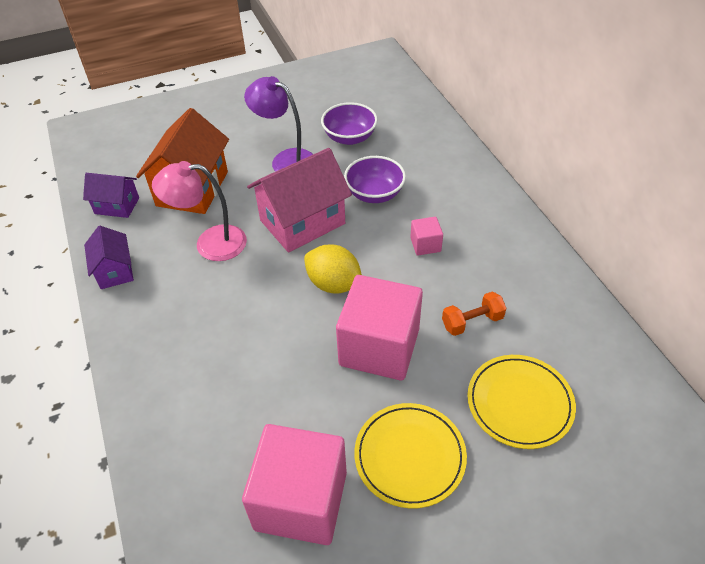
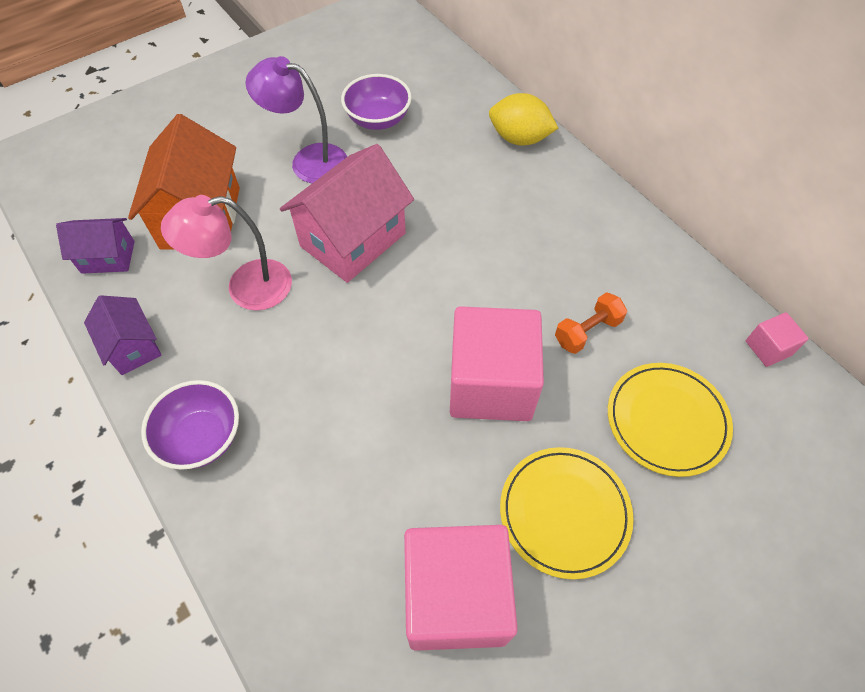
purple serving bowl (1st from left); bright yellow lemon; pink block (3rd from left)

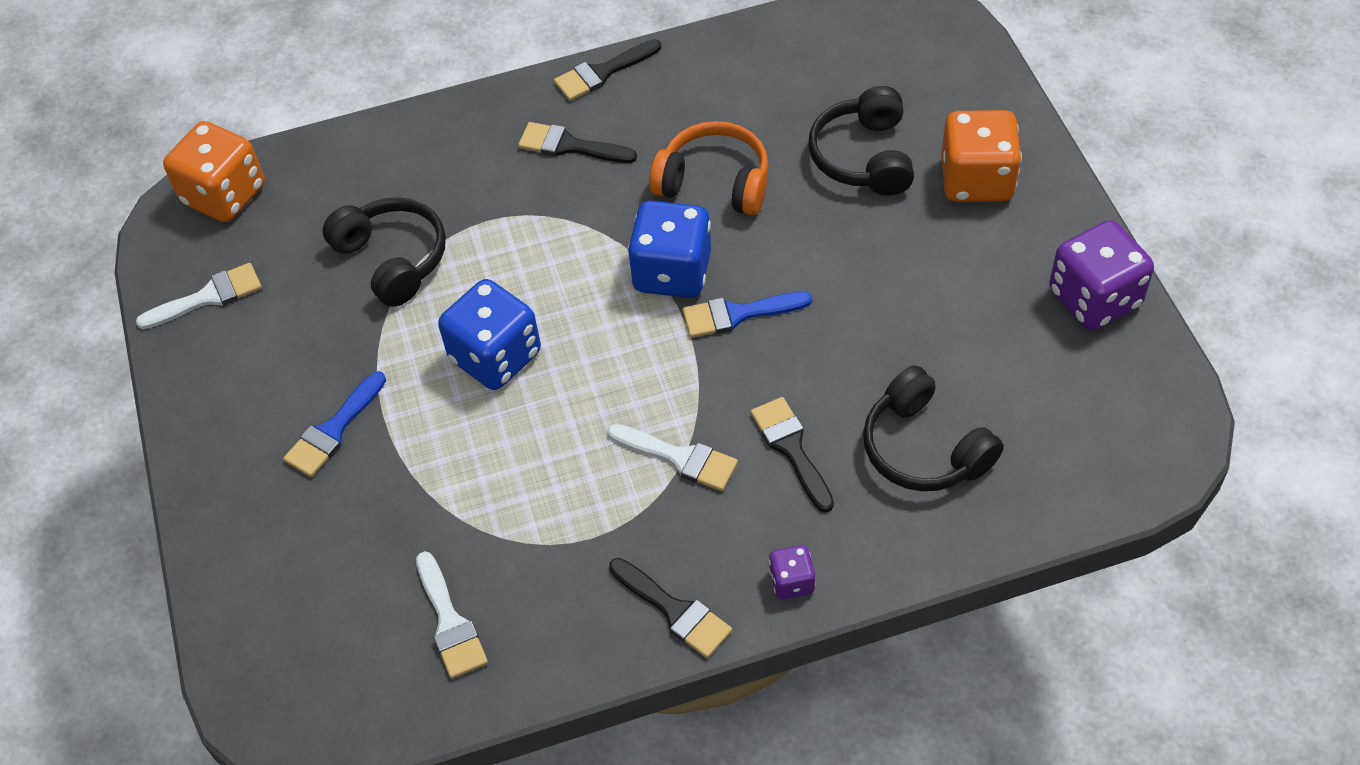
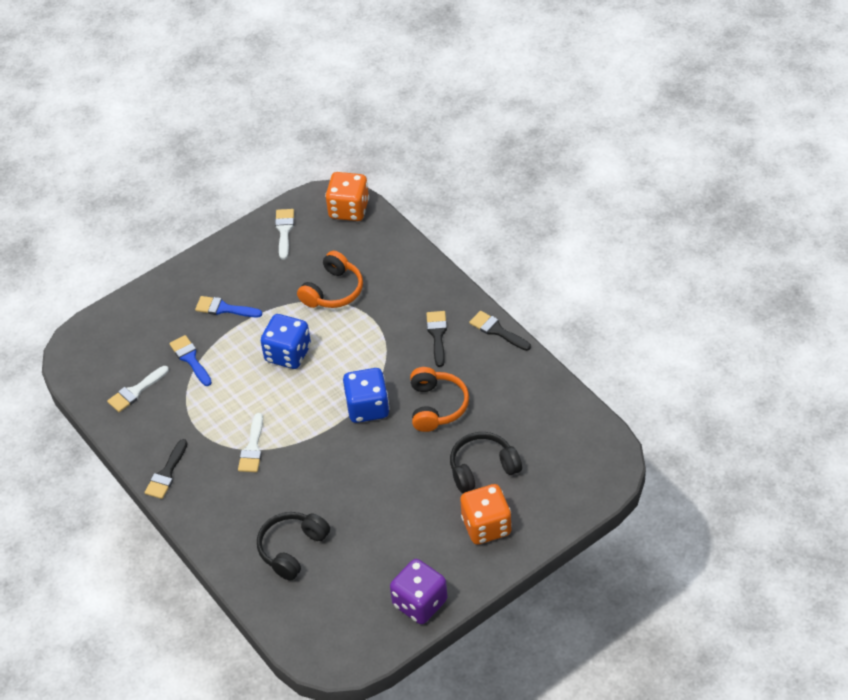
cobalt brush (1st from left); snow-white brush (3rd from left); bright orange over-ear headphones (1st from left); jet-black brush (4th from left in the first image); purple die (1st from left in the first image)

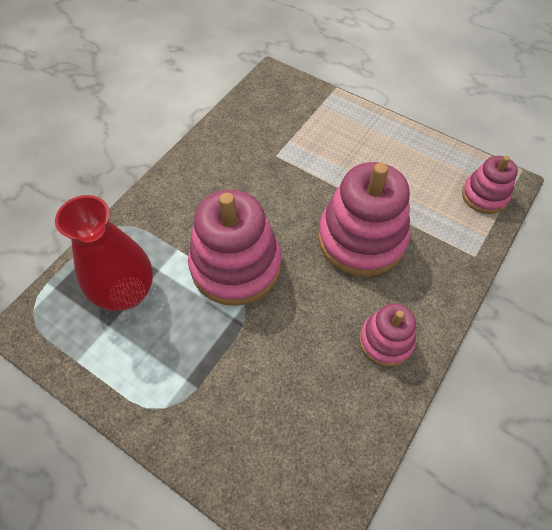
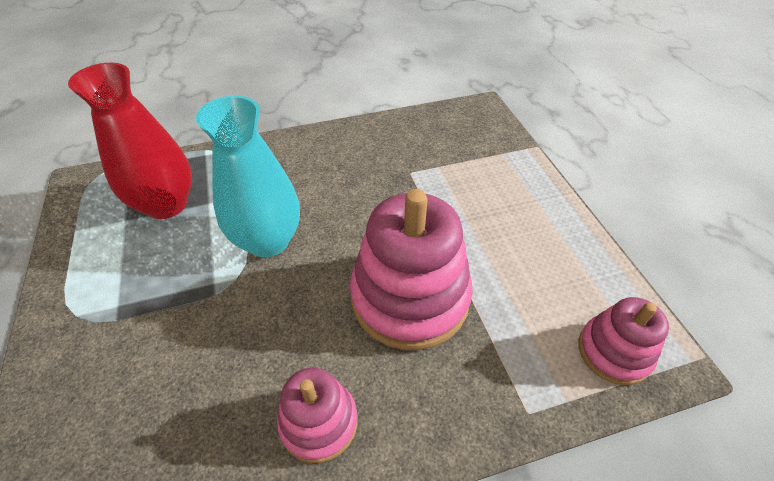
aqua vase

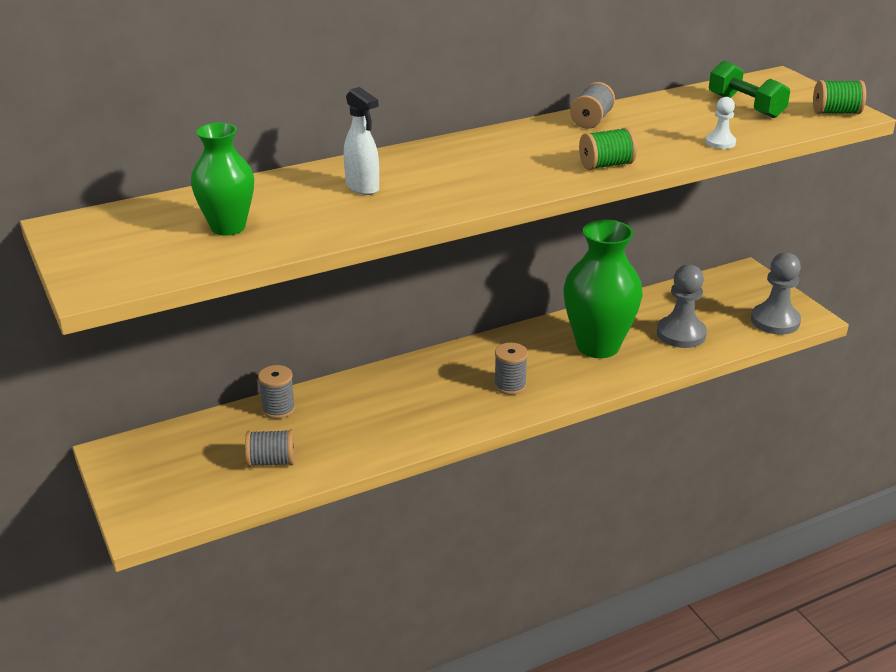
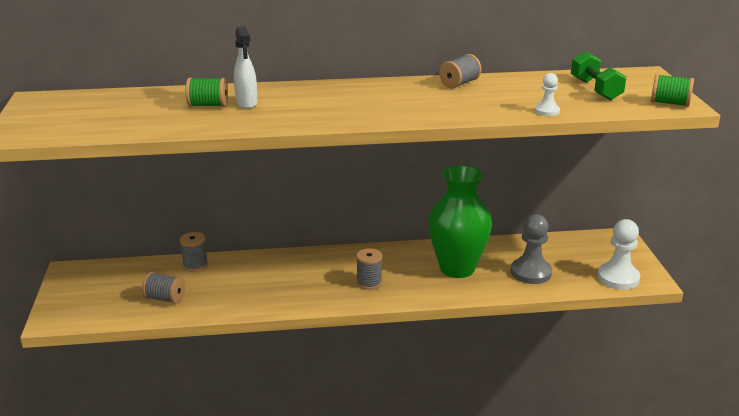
leaf-green bobbin (1st from left); snow-white pawn (2nd from left); leaf-green vase (1st from left in the first image)

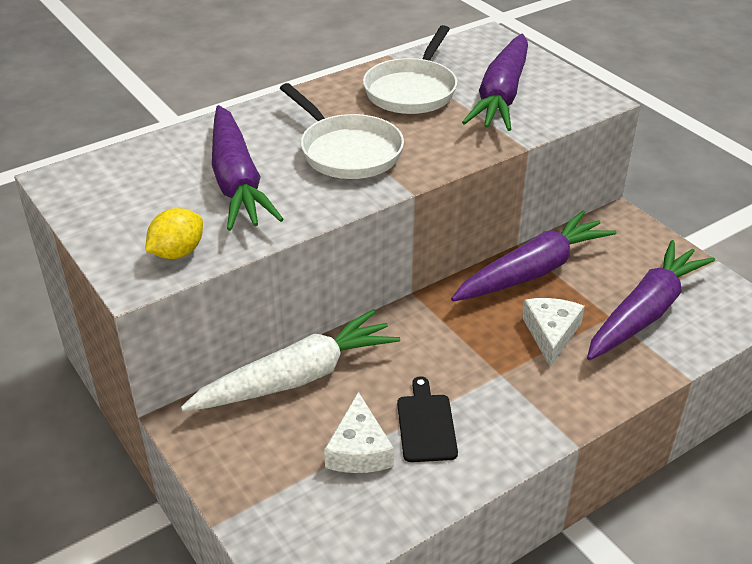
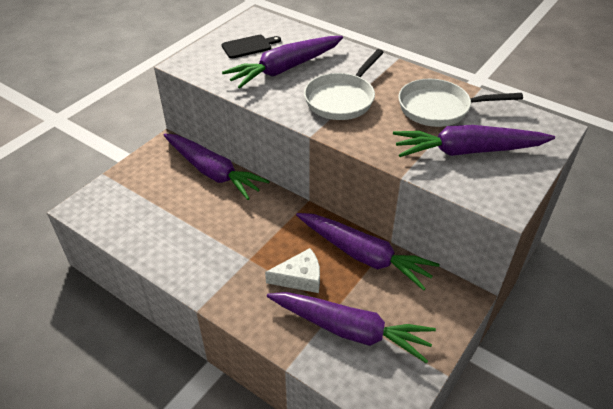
purple carrot (1st from left); jet-black cutting board; bright yellow lemon; snow-white piece of cheese (1st from left in the first image)

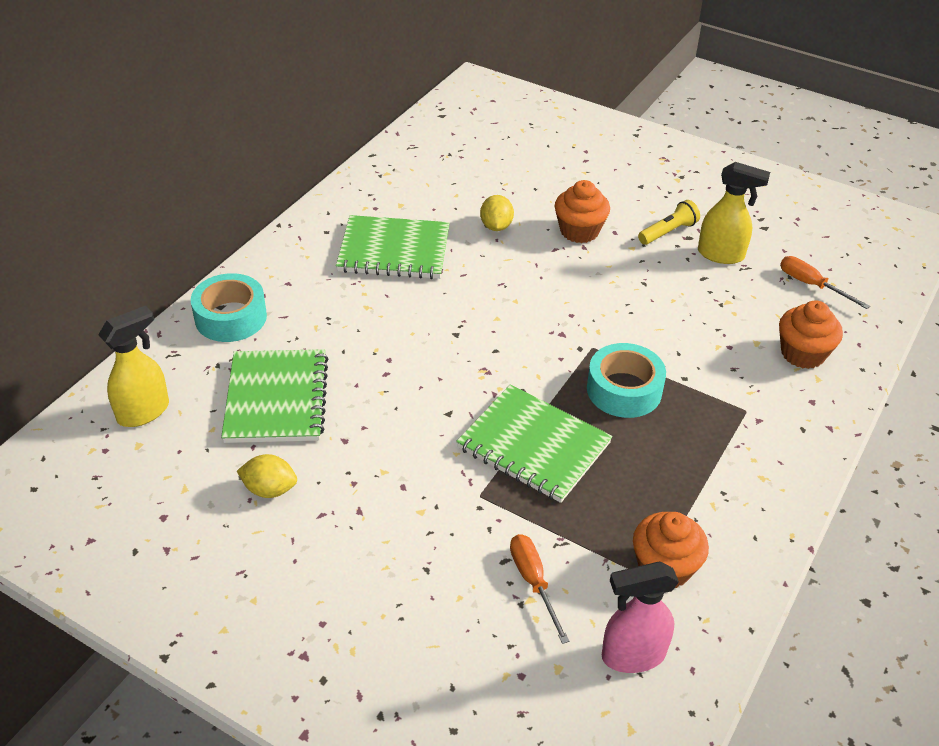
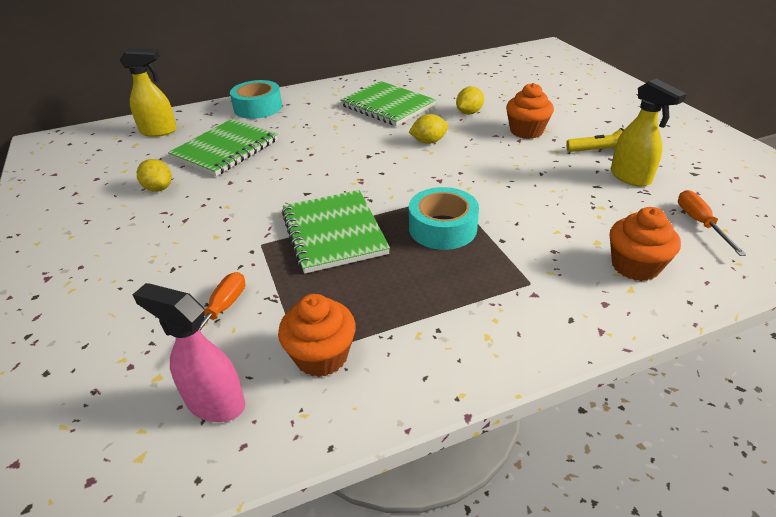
bright yellow lemon (2nd from left)

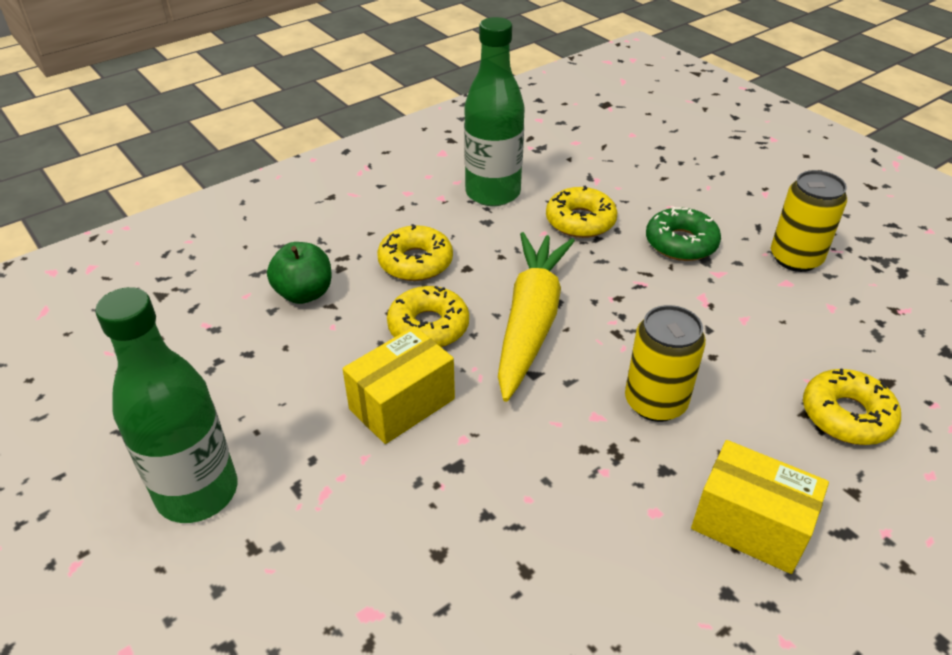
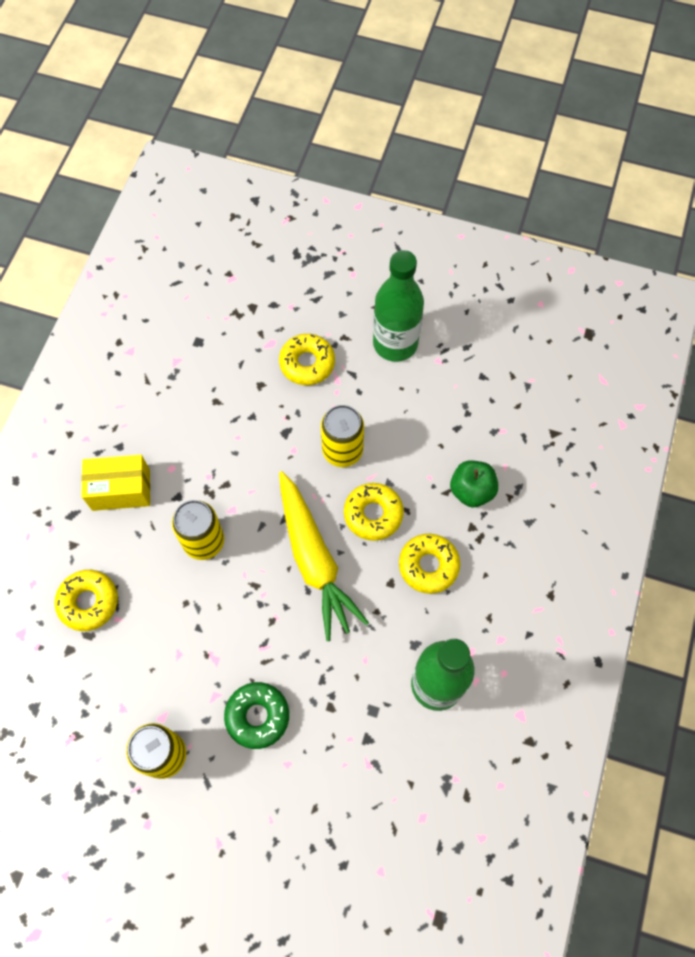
bright yellow donut (2nd from left); bright yellow soda can (3rd from left)

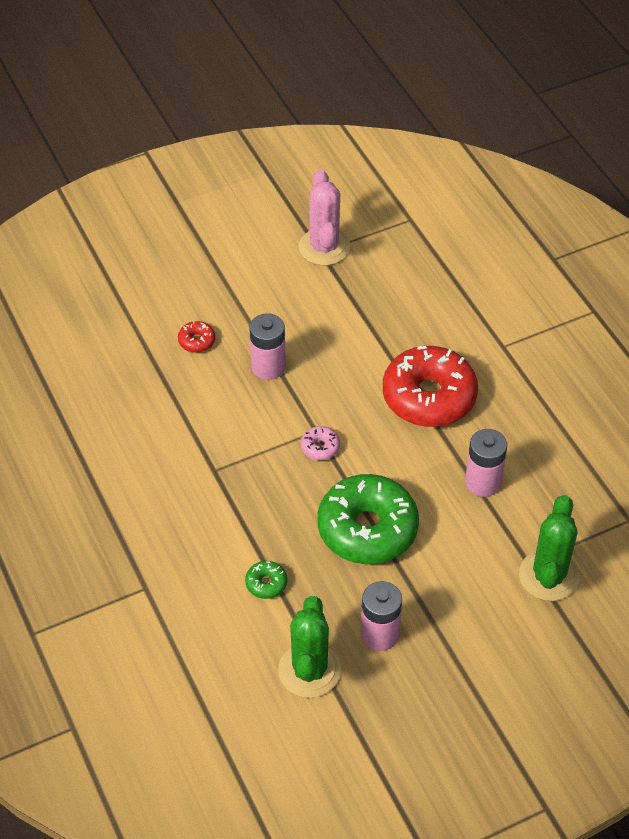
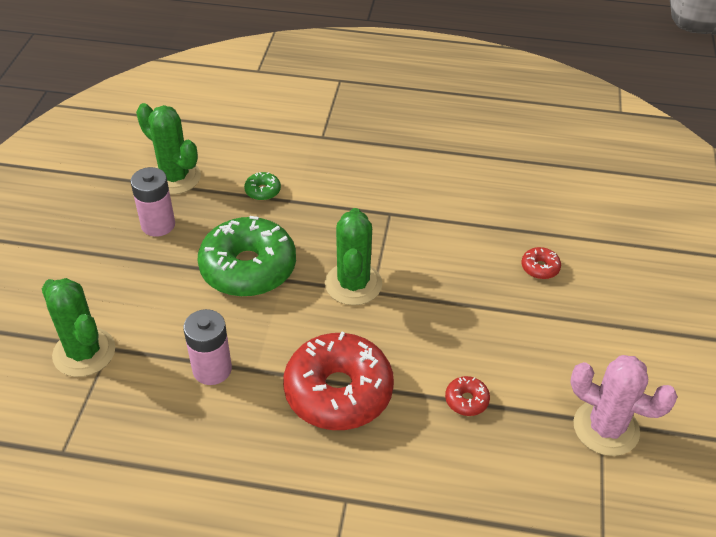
leaf-green cactus (3rd from left); red donut (2nd from left); pink battery (1st from left in the first image)

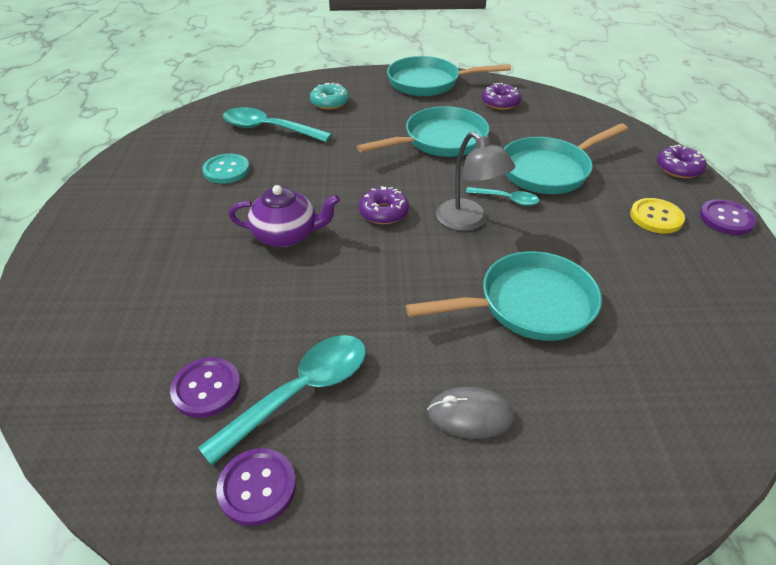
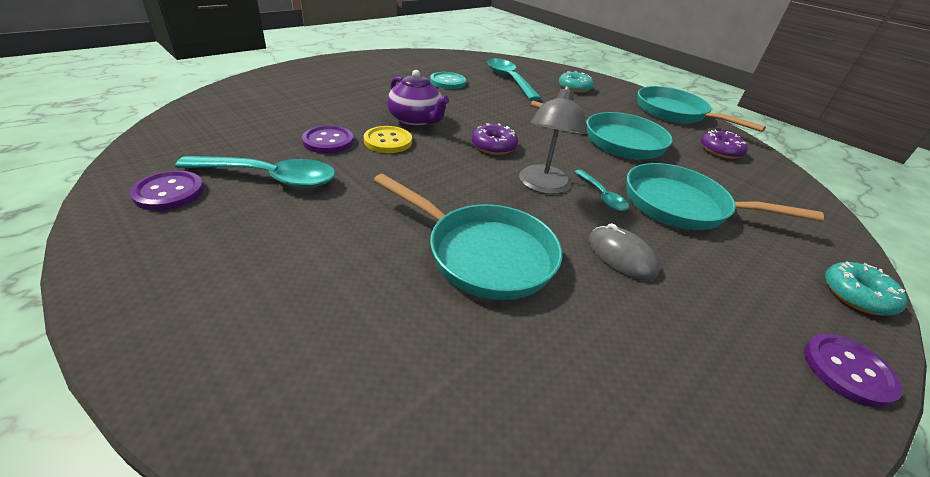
purple button (2nd from left); bright yellow button; grey computer mouse; aqua donut (2nd from left)

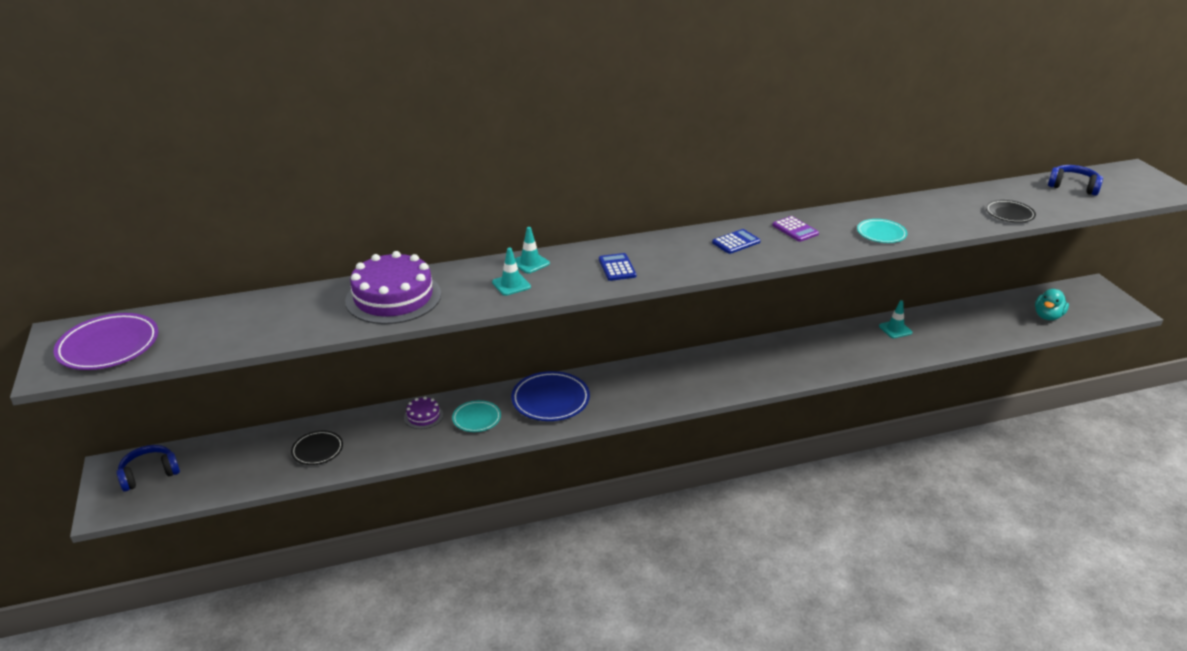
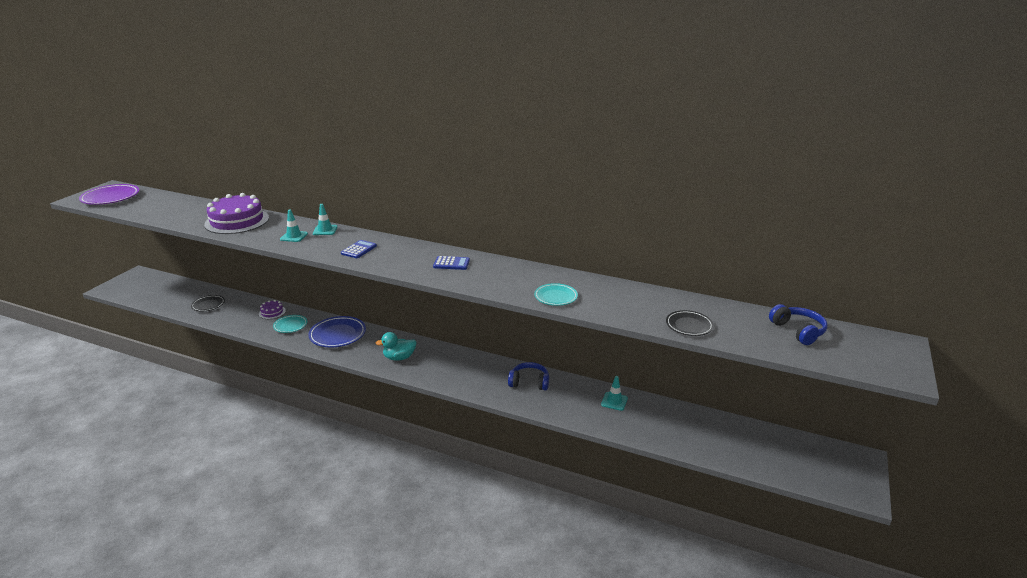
aqua duck; cobalt over-ear headphones (1st from left); purple adding machine

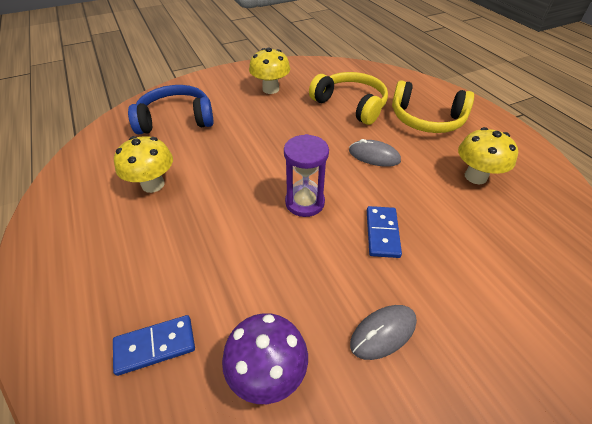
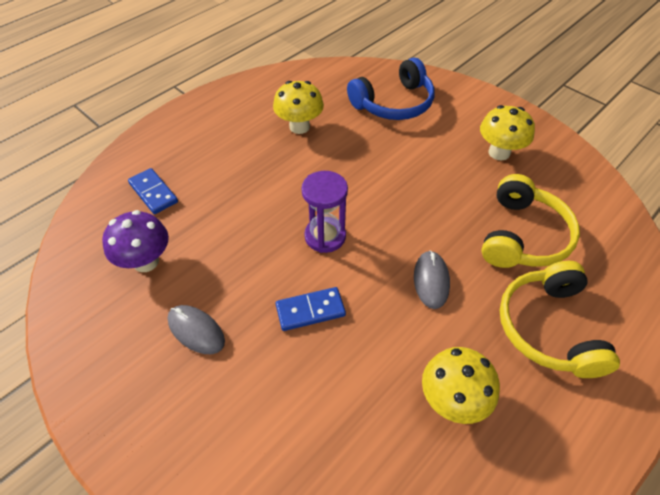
cobalt over-ear headphones

